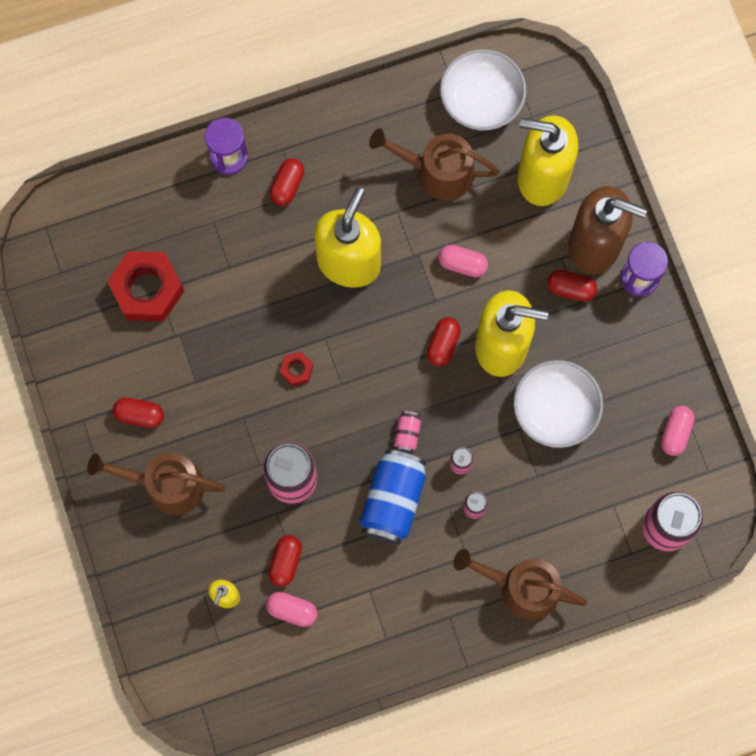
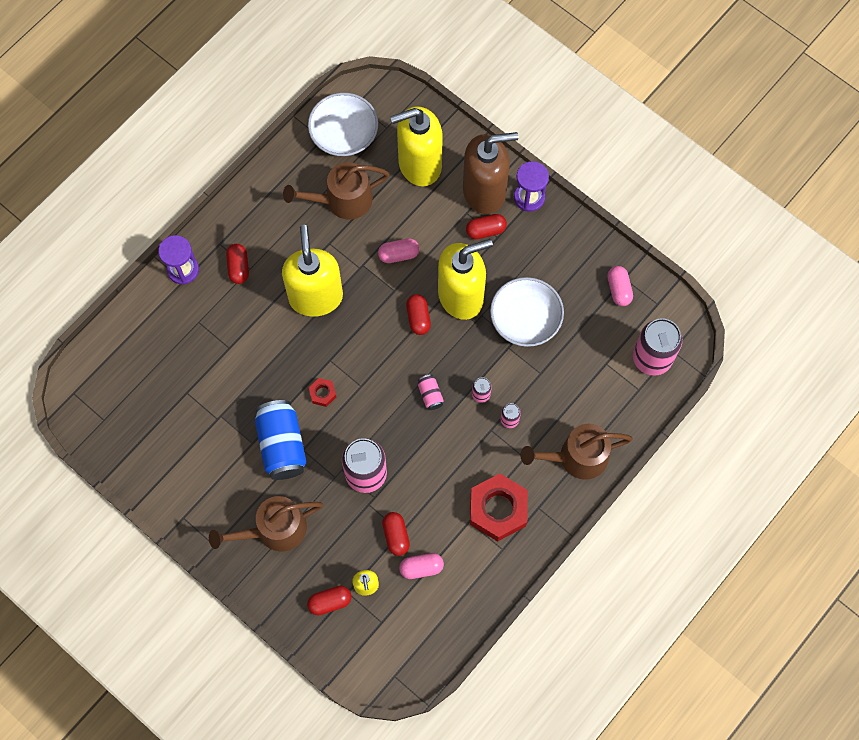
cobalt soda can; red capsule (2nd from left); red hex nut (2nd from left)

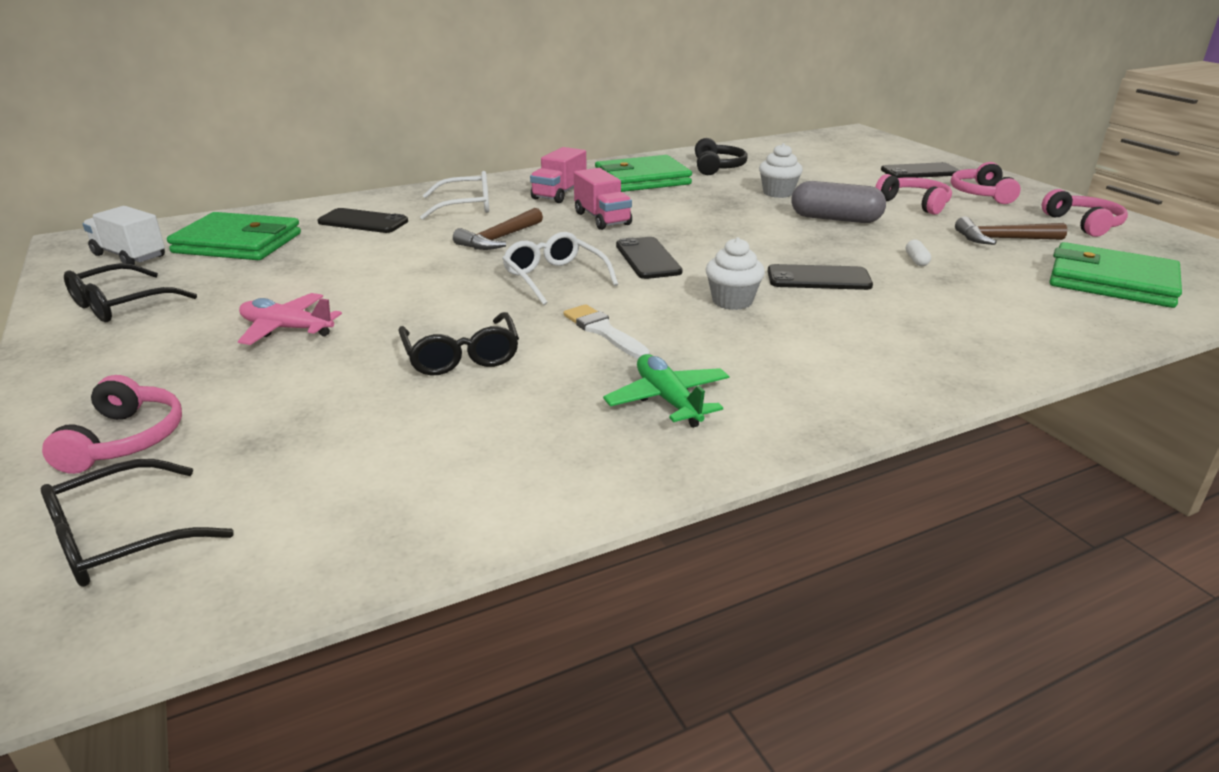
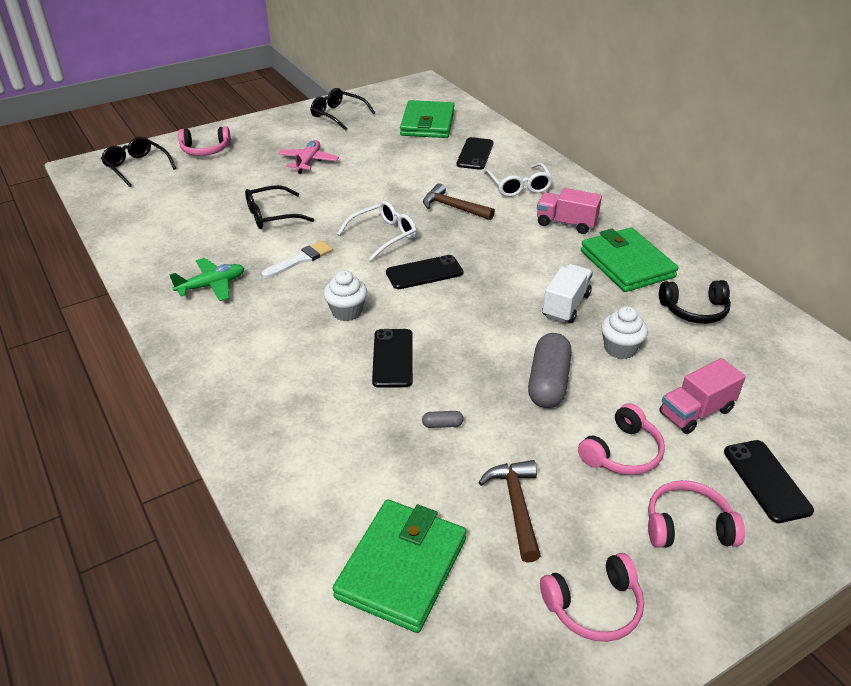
grey capsule (1st from left); snow-white lorry; pink lorry (2nd from left)

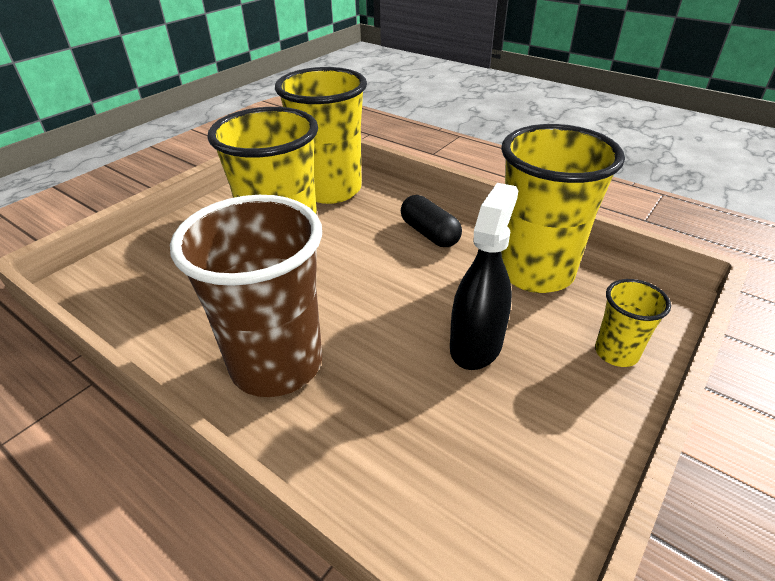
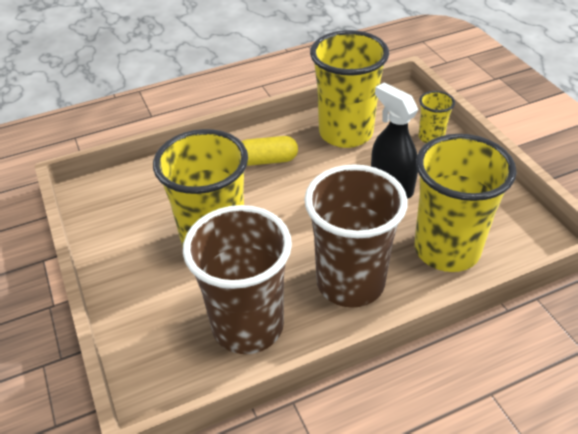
russet beaker (1st from left); bright yellow capsule; bright yellow beaker (4th from left)

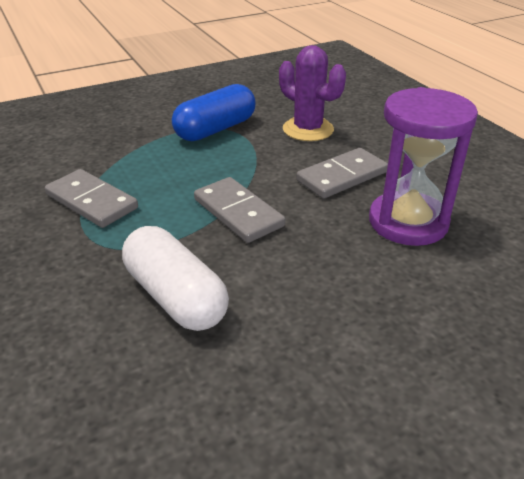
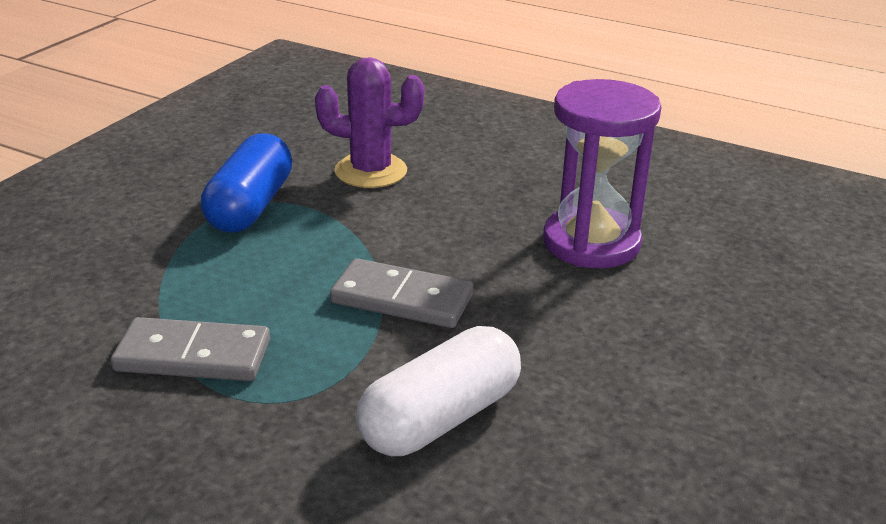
snow-white capsule; grey domino piece (3rd from left in the first image)

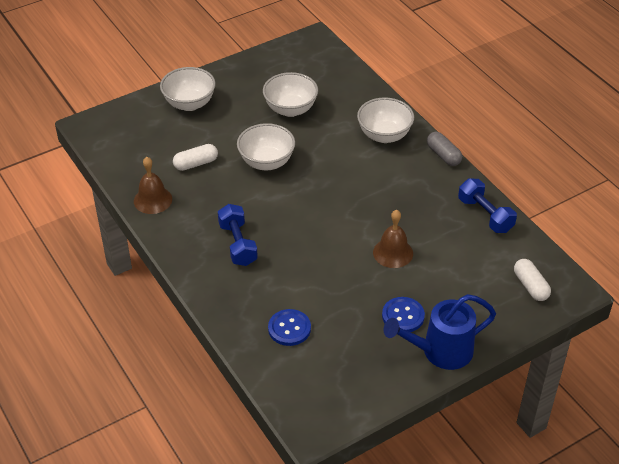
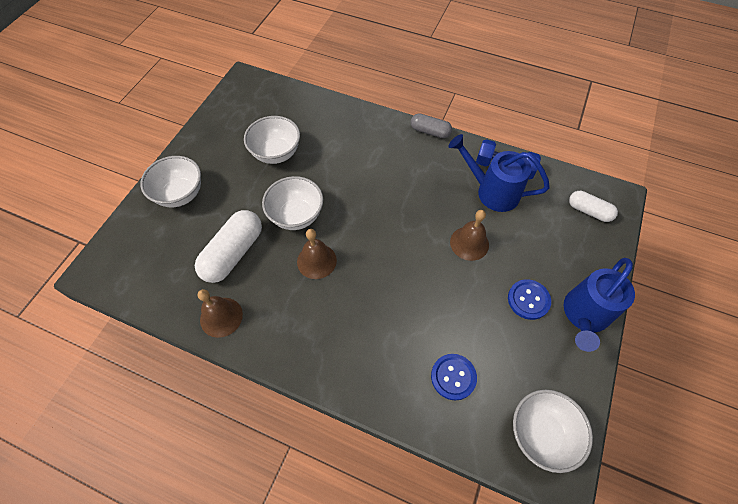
snow-white capsule (1st from left); russet school bell (2nd from left); cobalt watering can (1st from left); snow-white serving bowl (4th from left); cobalt free weight (1st from left in the first image)

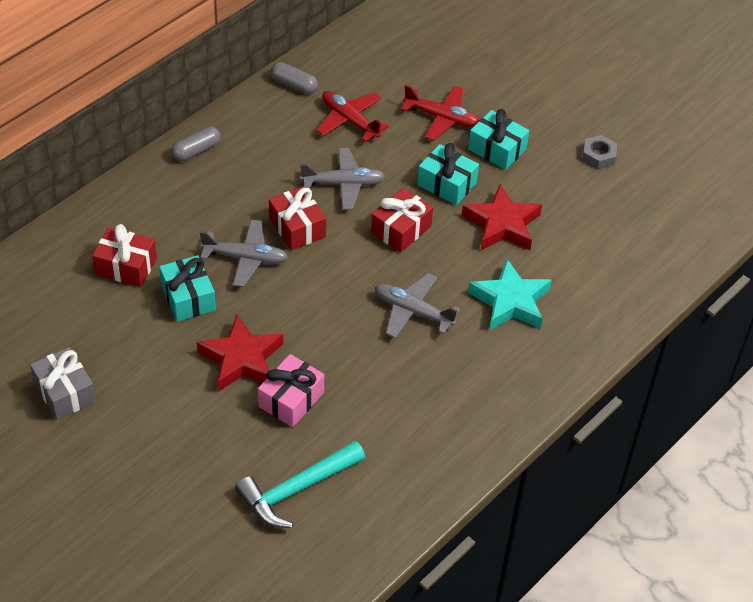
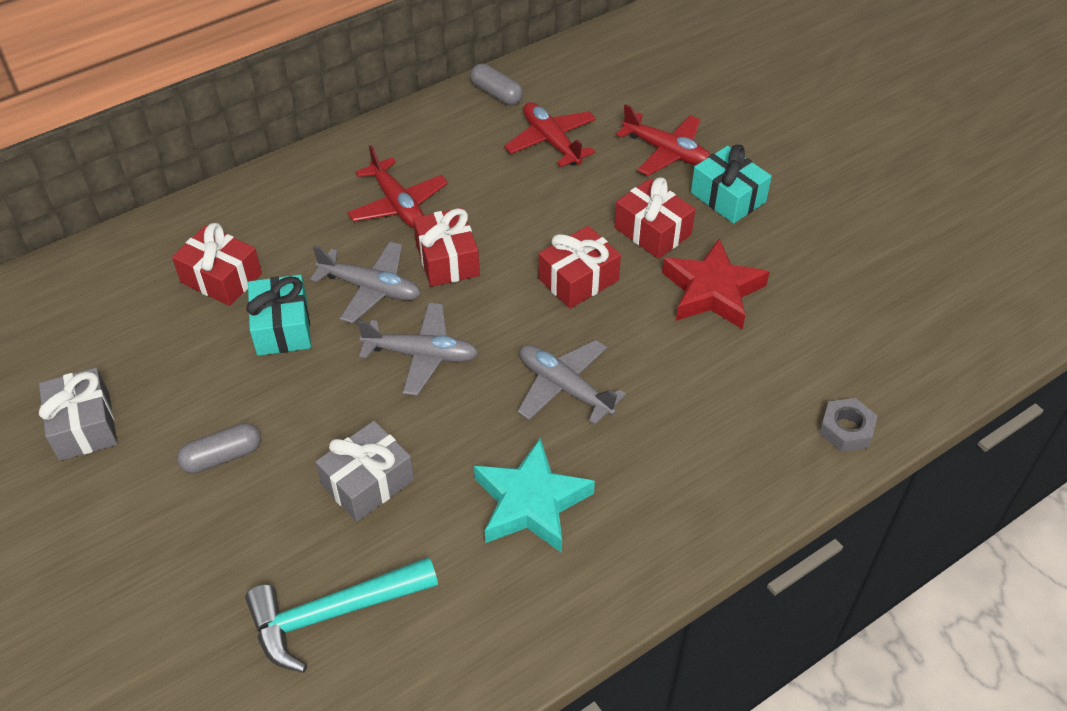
grey capsule (1st from left); grey gift (2nd from left); red toy plane (1st from left); grey toy plane (2nd from left); aqua five-pointed star; red gift (4th from left); grey hex nut; red five-pointed star (1st from left in the first image)

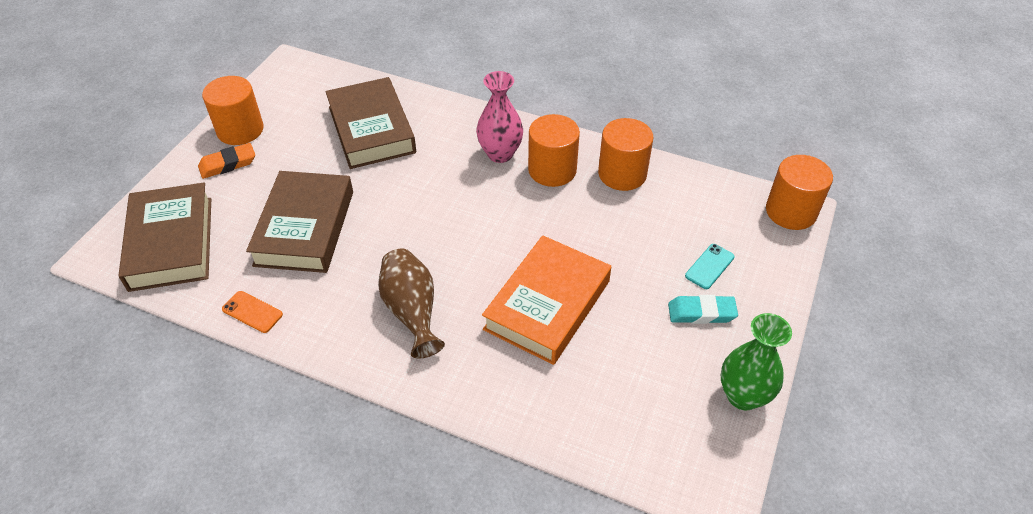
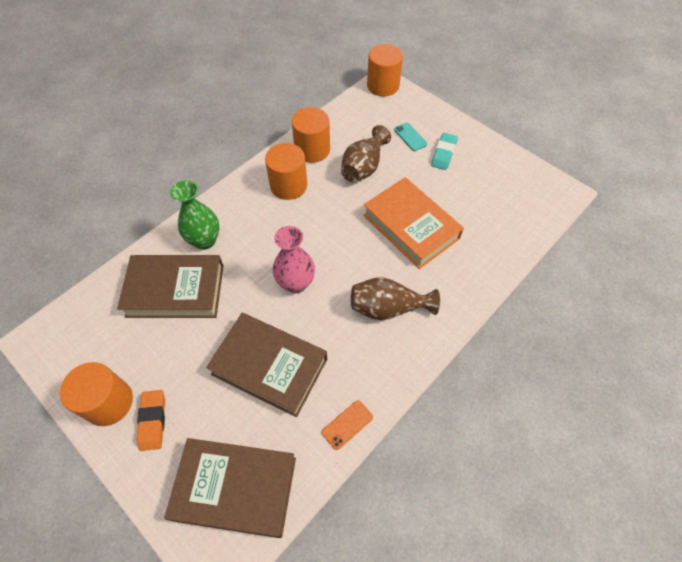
leaf-green vase; pink vase; russet vase (1st from left)

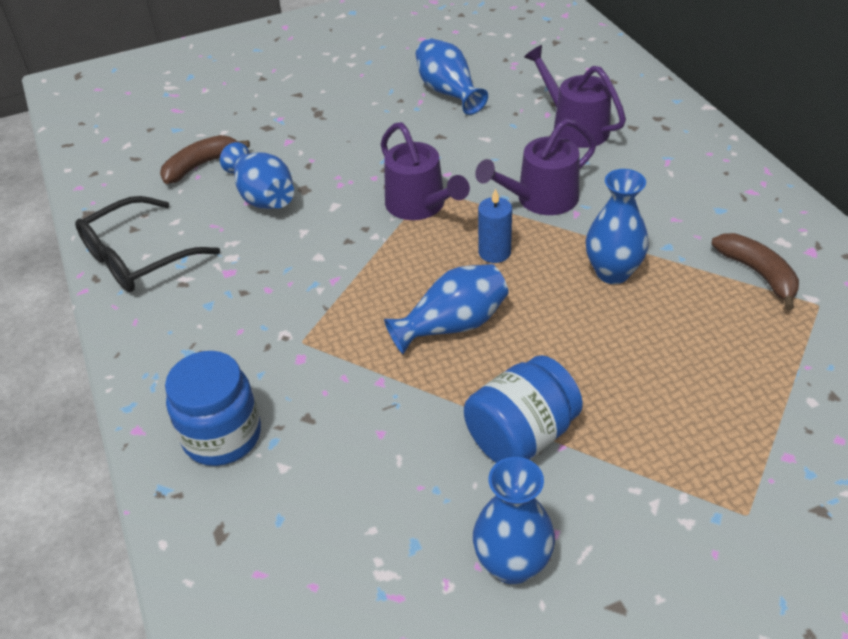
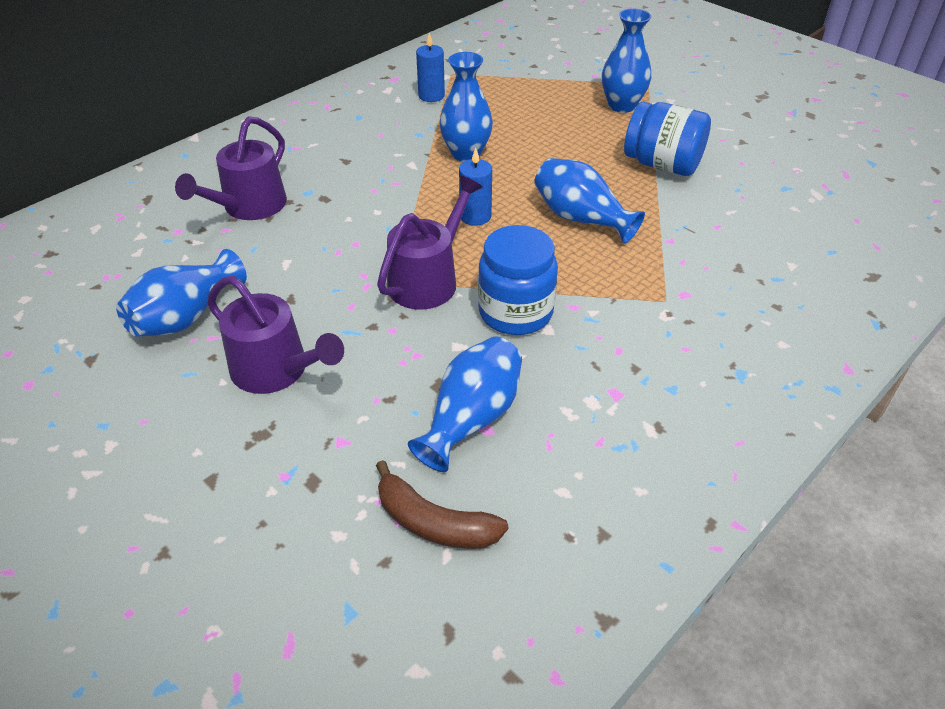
purple watering can (2nd from left); cobalt candle (1st from left); cobalt jar (1st from left); cobalt vase (5th from left); jet-black glasses

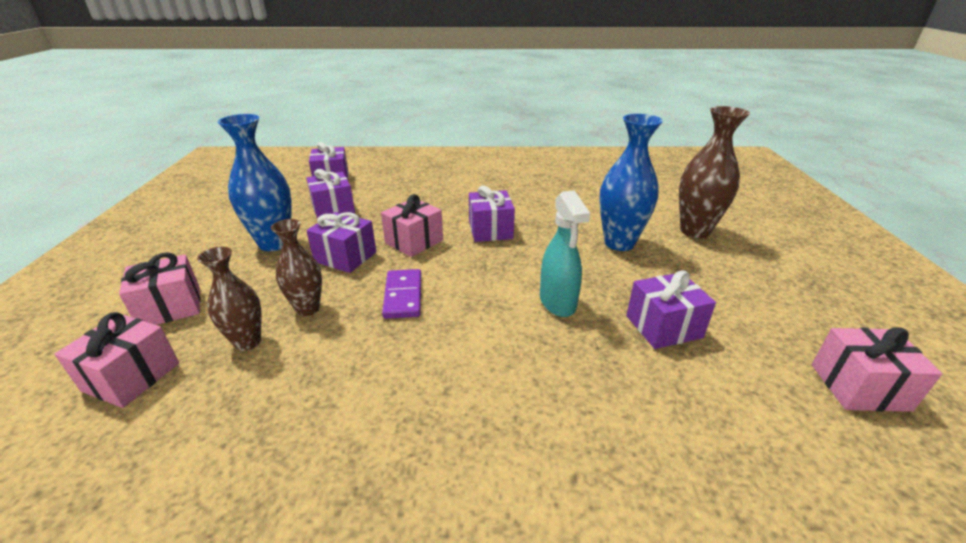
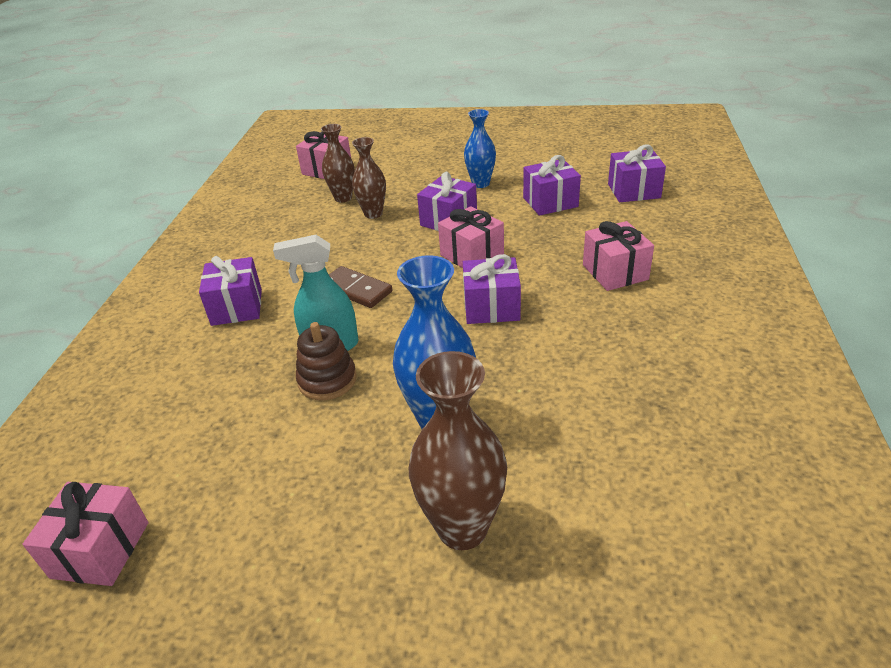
purple gift (1st from left); russet ring stacker; russet domino piece; cobalt vase (2nd from left); pink gift (4th from left); purple domino piece

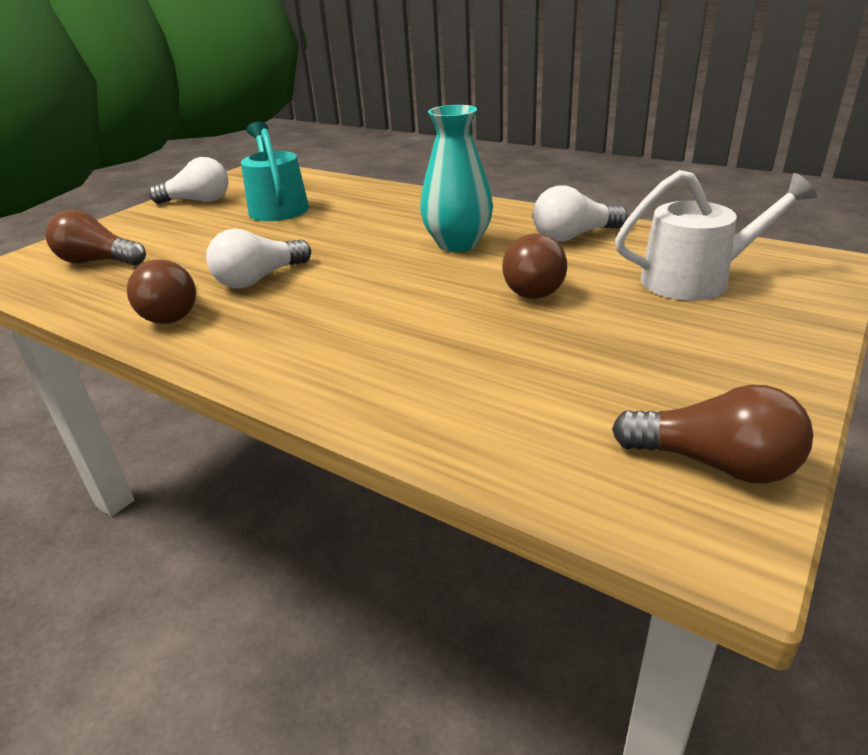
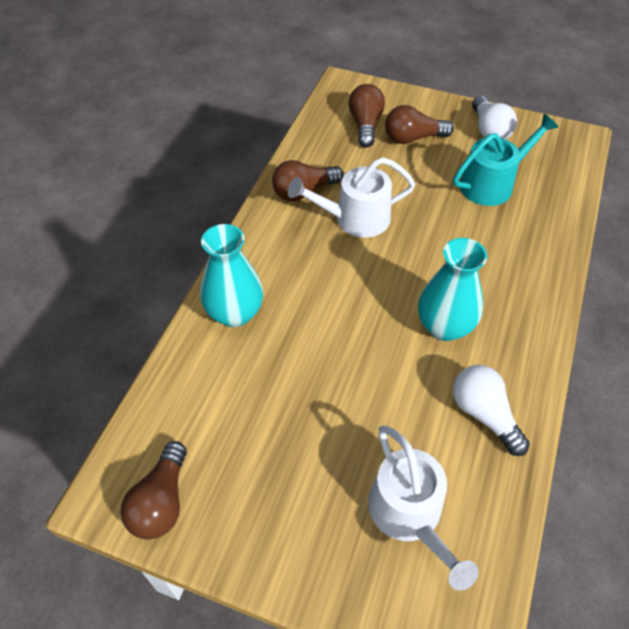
aqua vase (1st from left); snow-white watering can (1st from left); russet bulb (4th from left)

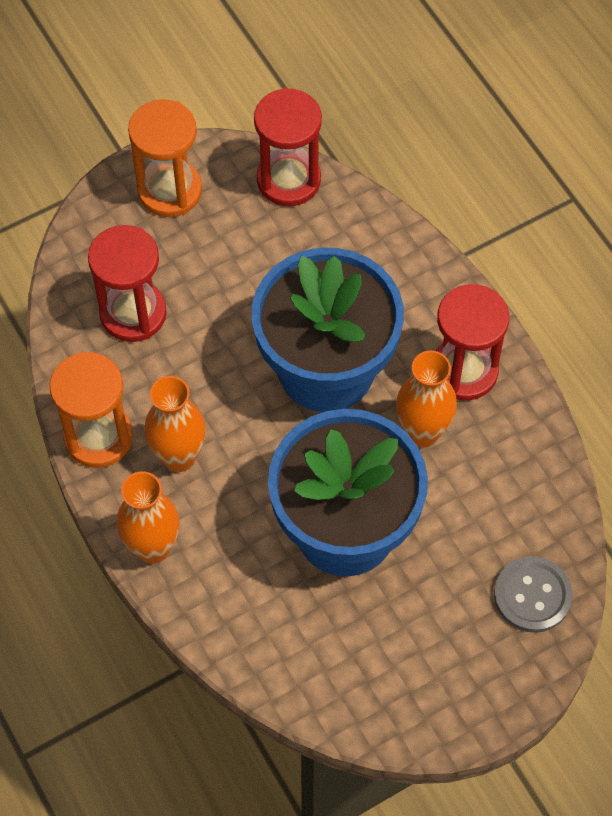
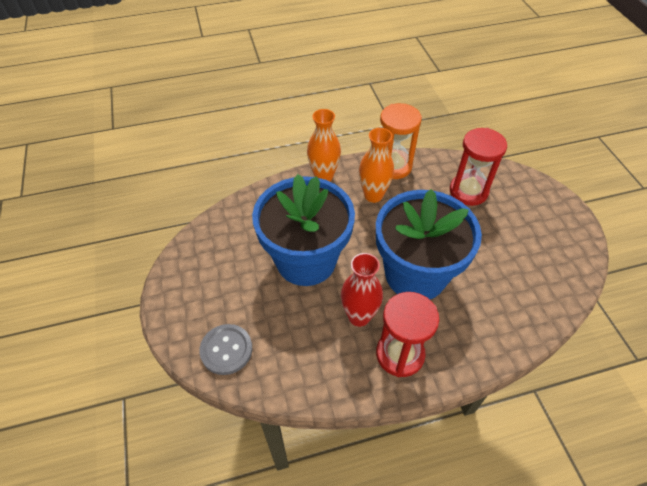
red vase; bright orange sandglass (2nd from left in the first image); red sandglass (2nd from left in the first image)

